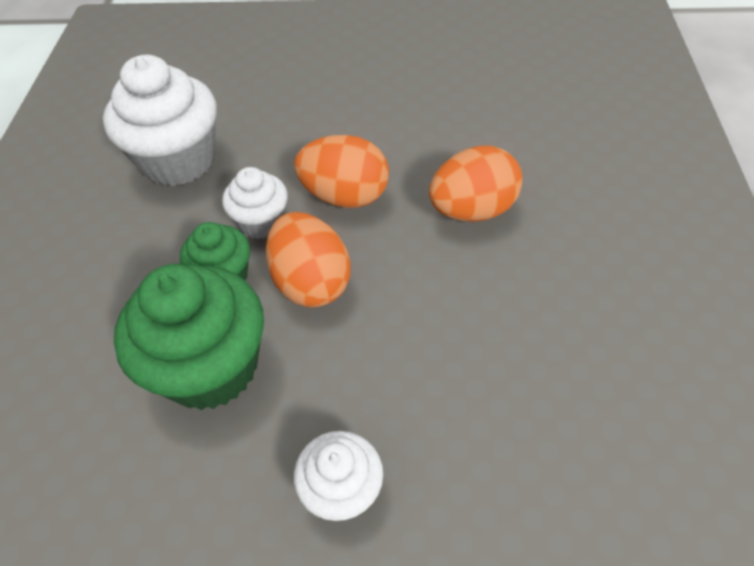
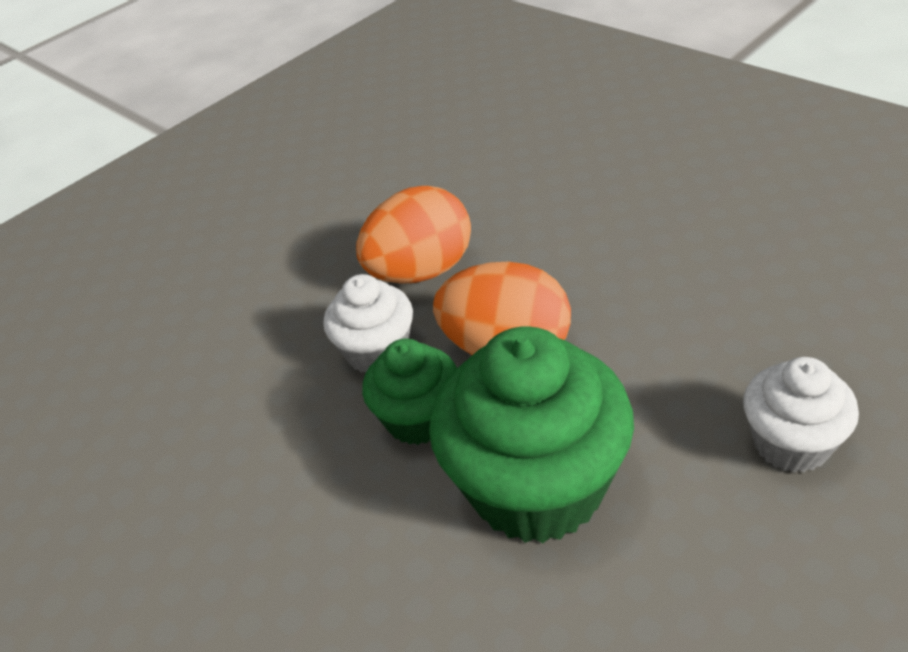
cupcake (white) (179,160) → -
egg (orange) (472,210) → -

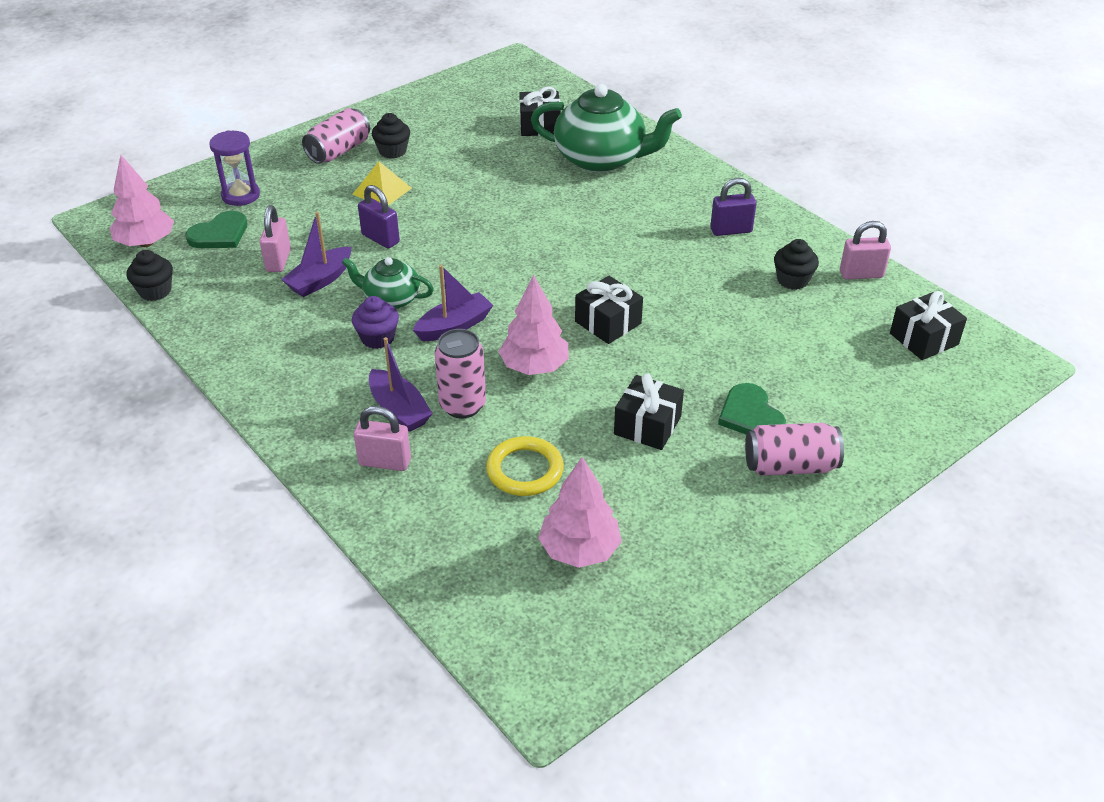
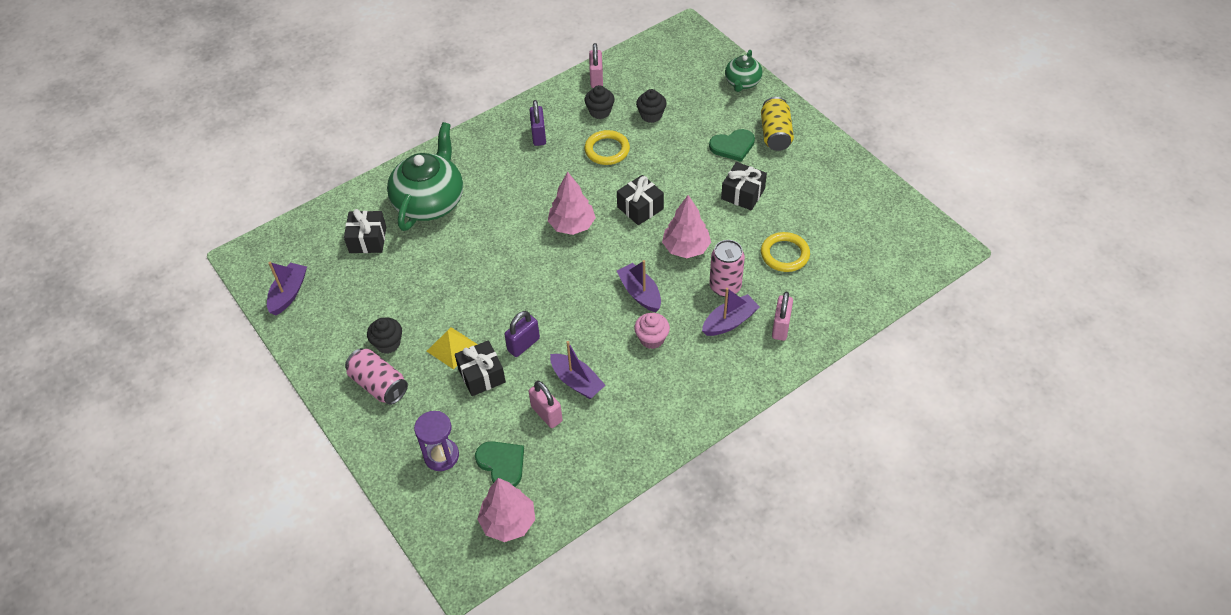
padlock (pink) (278,260) → padlock (pink) (546,414), 45 degrees clockwise
cupcake (black) (155,291) → cupcake (black) (651,115), move
teapot (green) (391,299) → teapot (green) (742,82), move
gift (black) (923,339) → gift (black) (481,375), move
cupcake (purple) (377,338) → cupcake (pink) (652,339)
can (pink) (790,466) → can (yellow) (775,134)
tree (pink) (579,550) → tree (pink) (572,225), move
- → ring (yellow) (607,150)
- → boat (purple) (289,293)

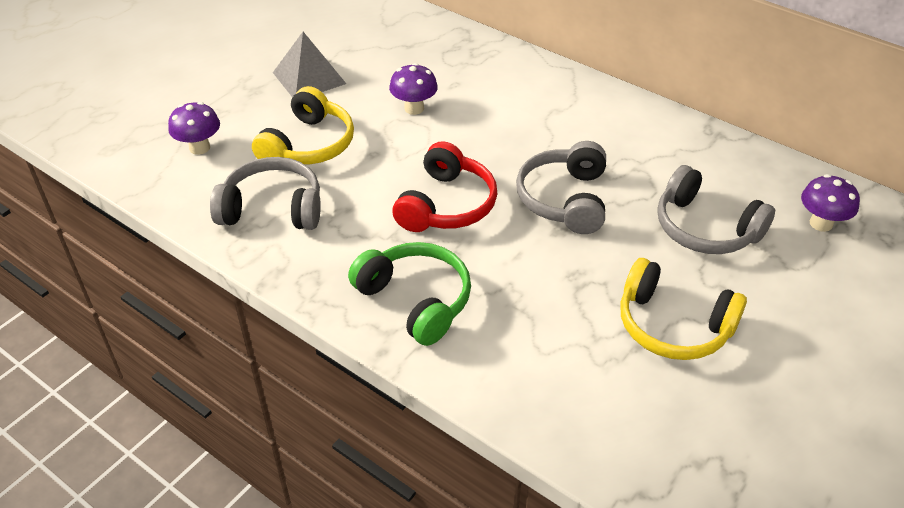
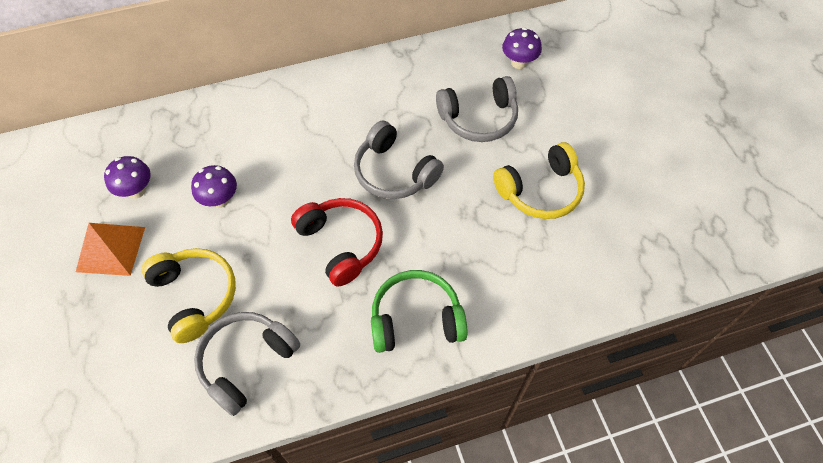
pyramid (grey) (309,78) → pyramid (orange) (111,249)
mushroom (purple) (199,148) → mushroom (purple) (136,191), move

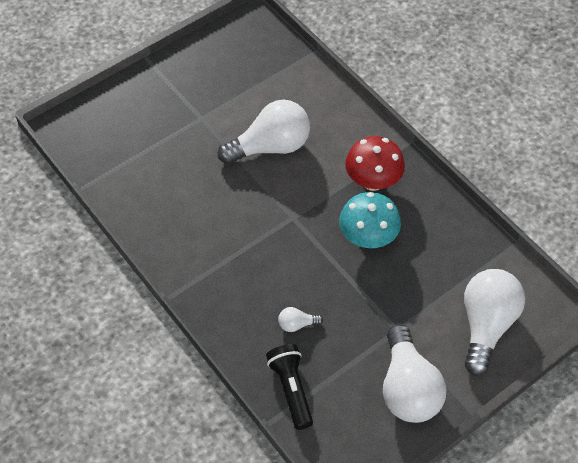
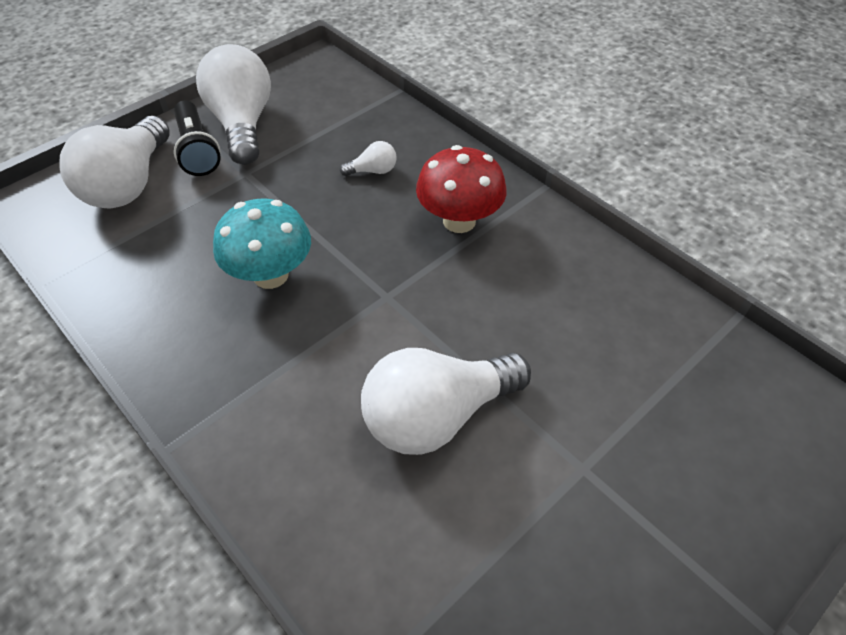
mushroom (red) (373,181) → mushroom (red) (459,221), move
flashlight (black) (291,389) → flashlight (black) (197,150), move

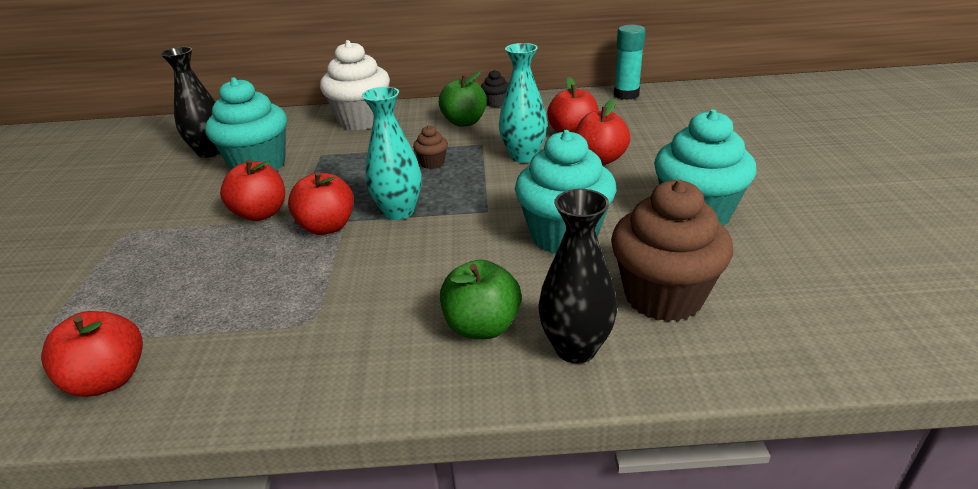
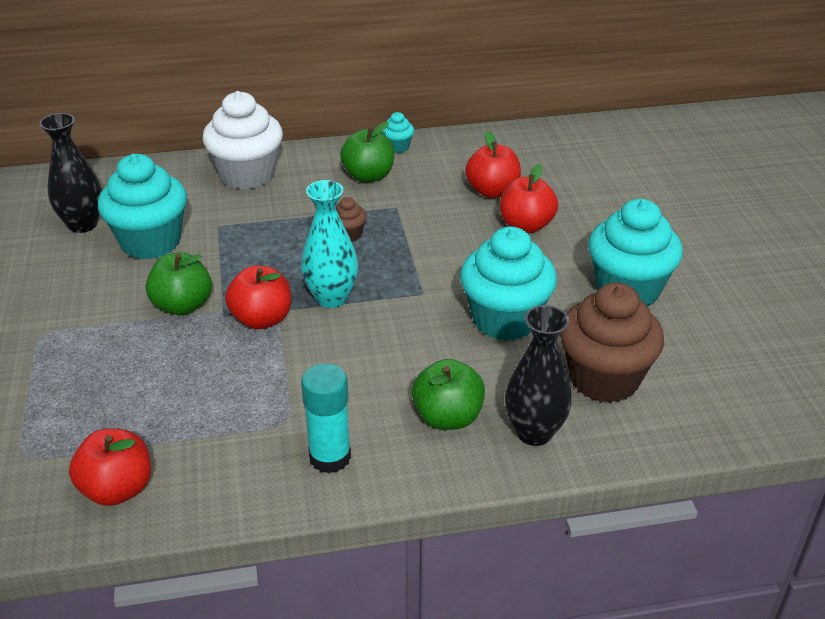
glue stick (turquoise) (626,95) → glue stick (turquoise) (330,457), move
vase (turquoise) (523,156) → -
cupcake (black) (495,103) → cupcake (turquoise) (397,147)
apple (red) (261,213) → apple (green) (182,305)

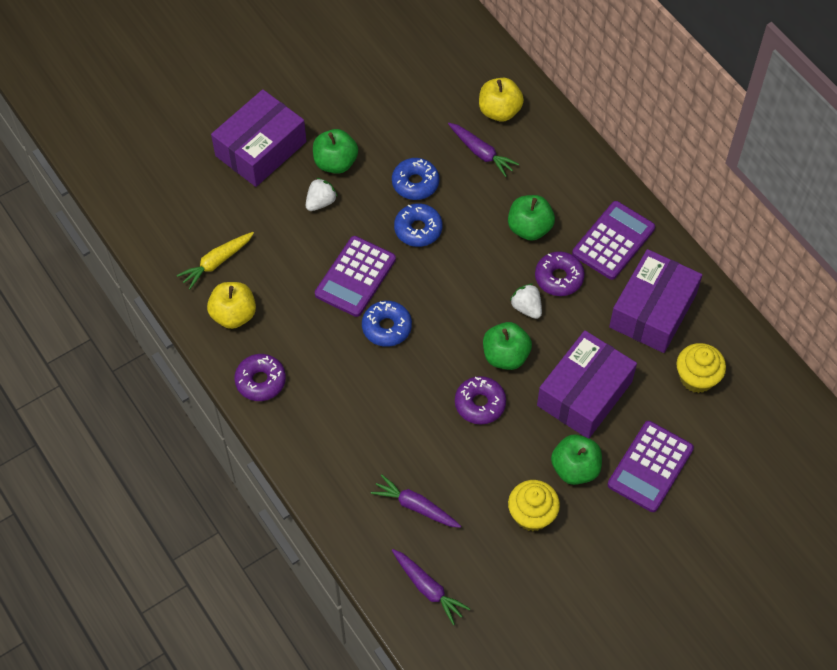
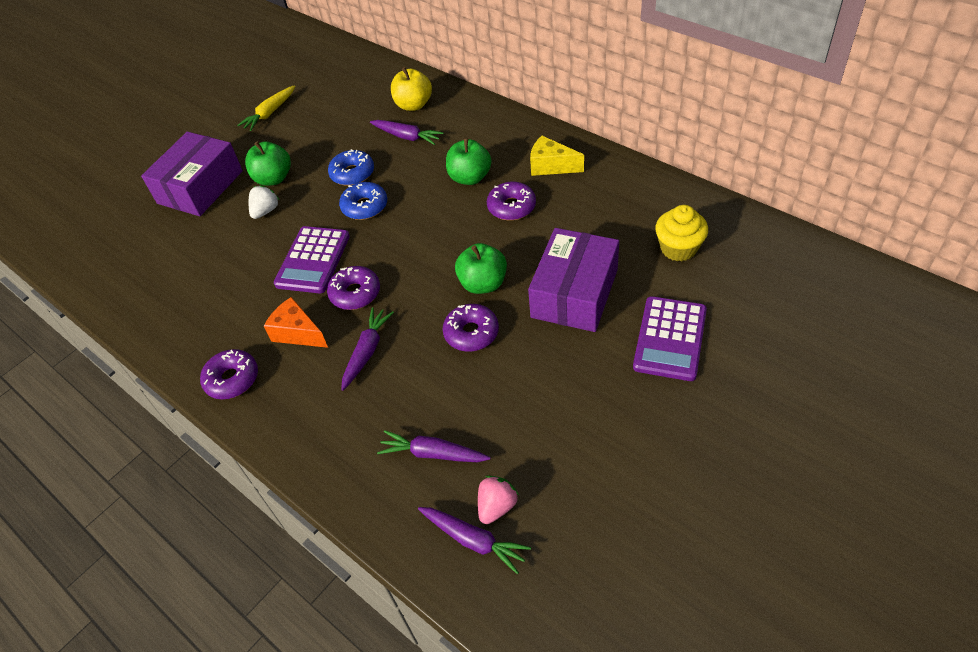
calculator (purple) (613,241) → cheese (yellow) (551,166)
carrot (yellow) (216,262) → carrot (yellow) (270,113), move
box (purple) (652,310) → -
apple (yellow) (233,315) → -
strawberry (white) (526,308) → -
donut (blue) (387,327) → donut (purple) (355,293)
apple (green) (575,468) → -
cupcake (yellow) (532,514) → -
- → cheese (orange) (298,333)
- → carrot (purple) (367,351)
- → strawberry (pink) (497,506)

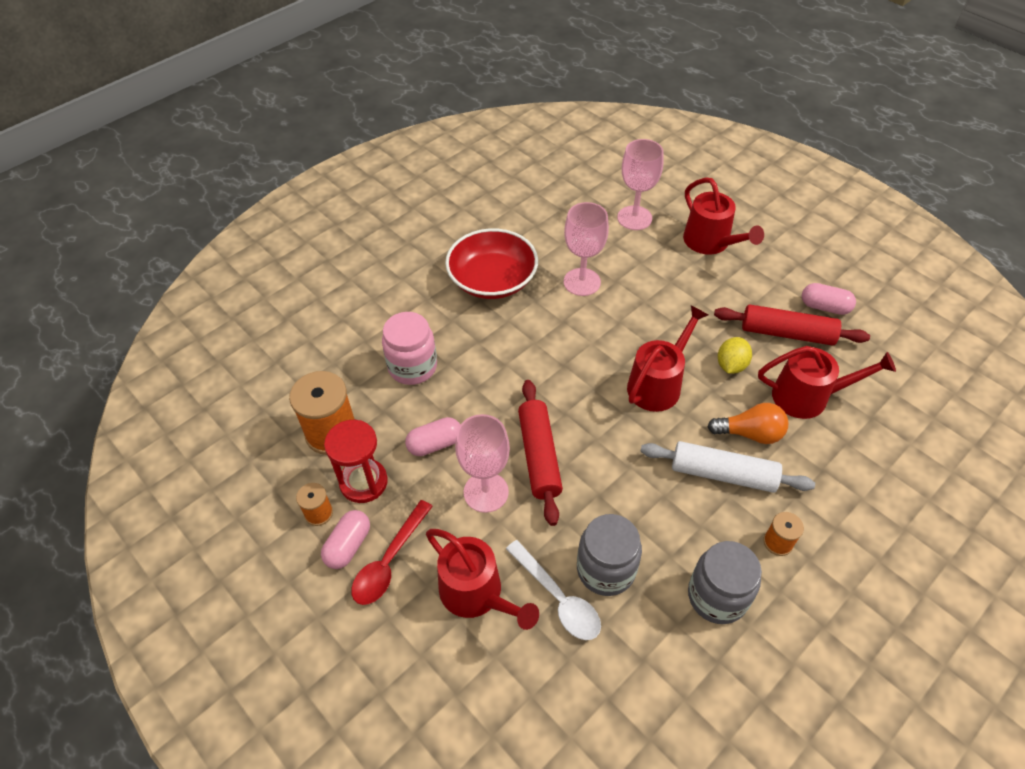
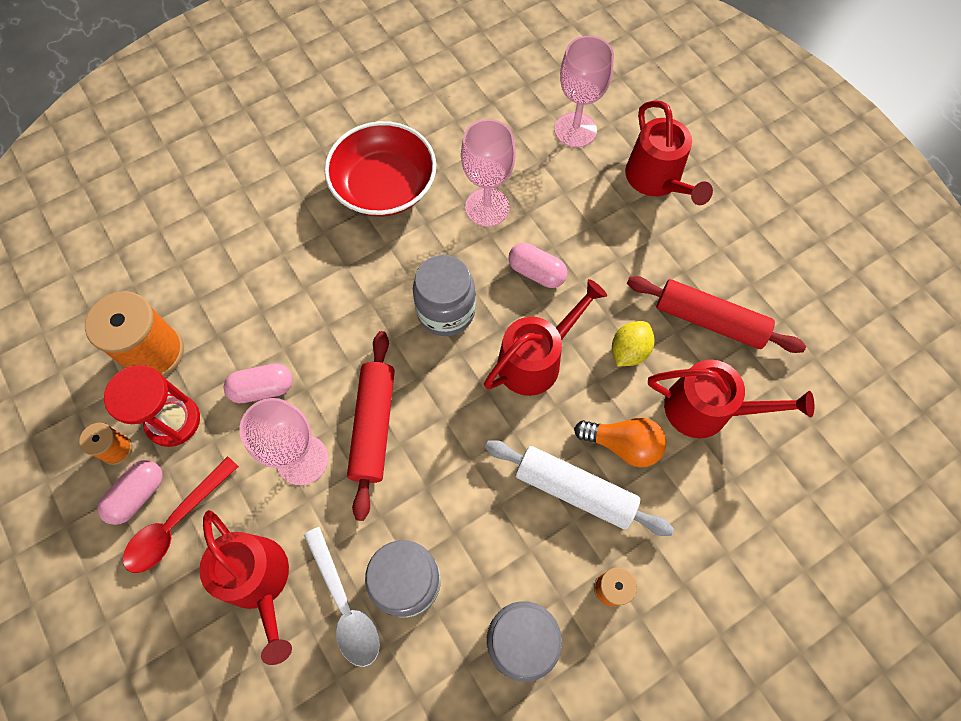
capsule (pink) (824,307) → capsule (pink) (536,272), move
jar (pink) (412,367) → -
- → jar (grey) (446,311)

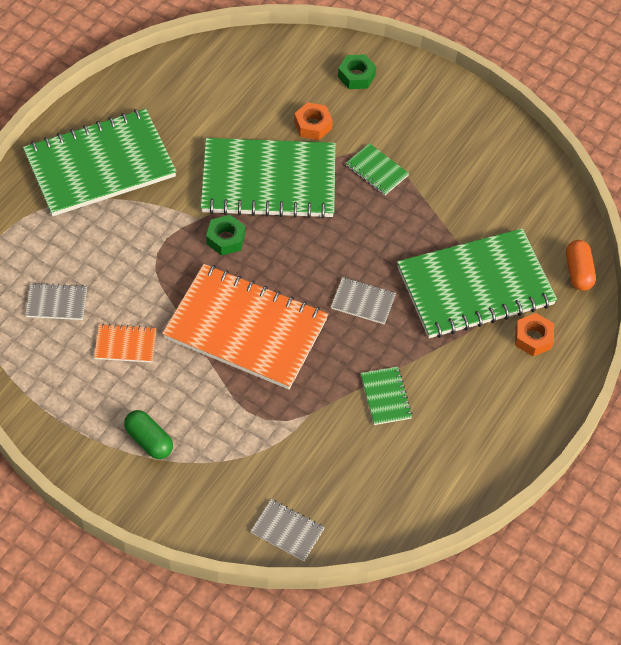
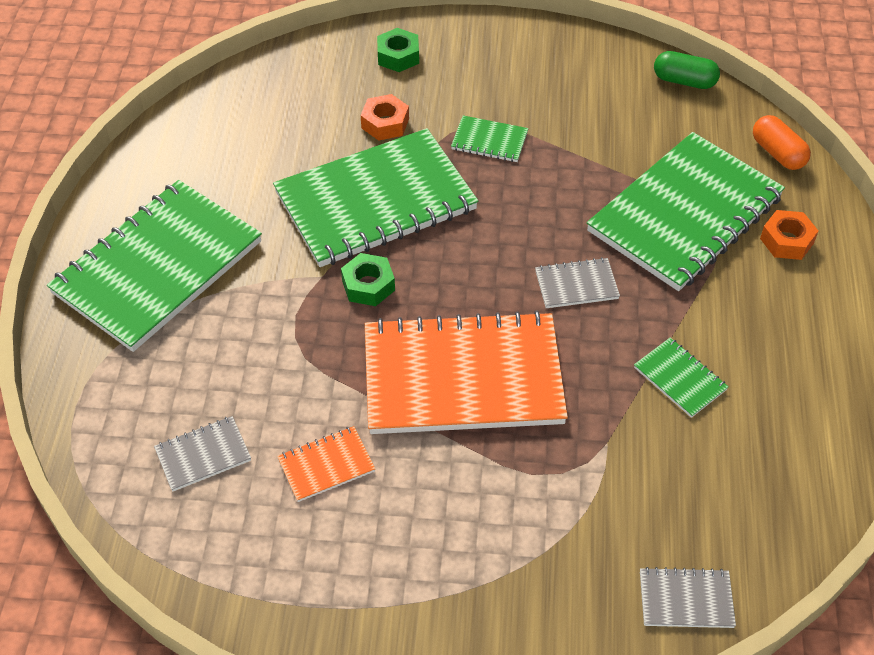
capsule (green) (149,440) → capsule (green) (684,81), move

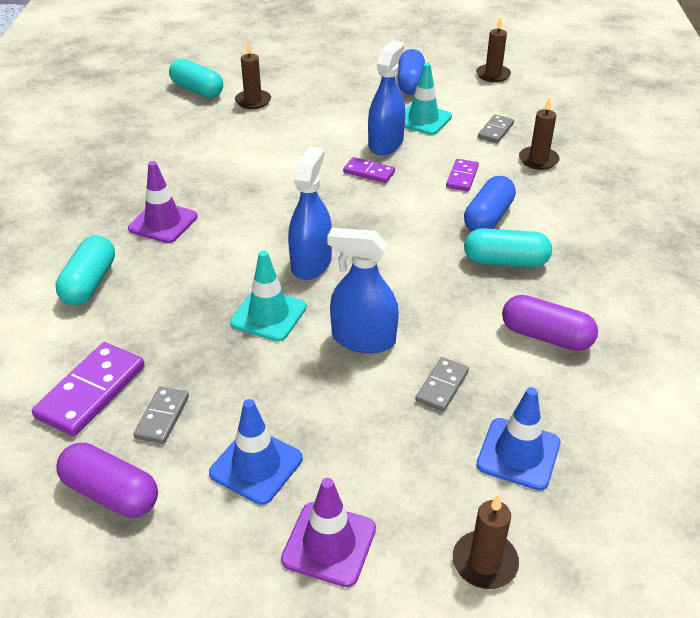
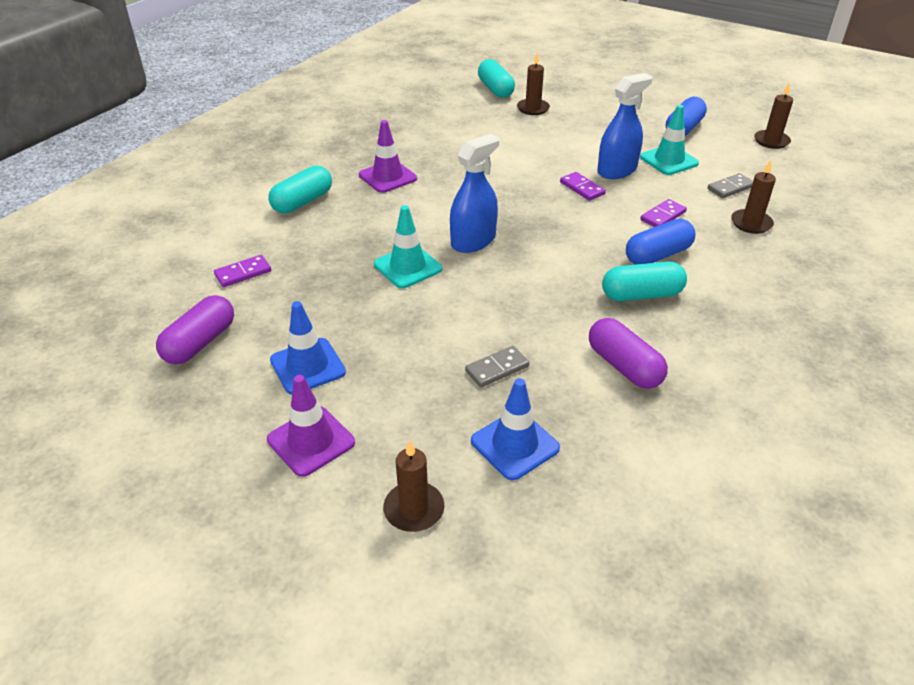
spray bottle (blue) (363,339) → -
capsule (turquoise) (505,261) → capsule (turquoise) (641,295), 45 degrees counterclockwise
domino (purple) (91,391) → domino (purple) (243,273), x0.59
domino (grey) (162,417) → -
capsule (purple) (111,493) → capsule (purple) (200,343), 60 degrees clockwise

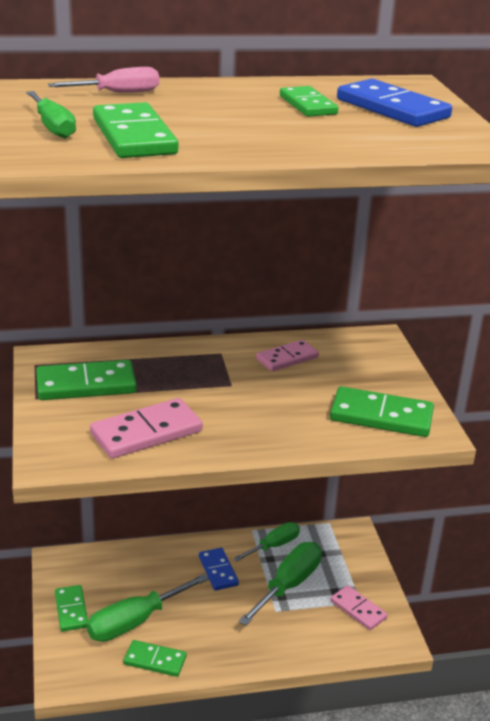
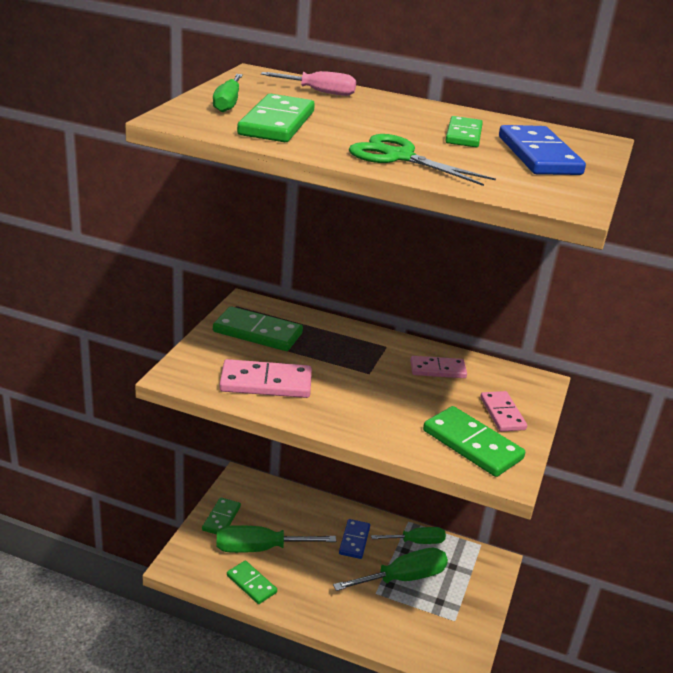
domino (pink) (358,609) → domino (pink) (502,413), move
- → scissors (green) (399,157)

